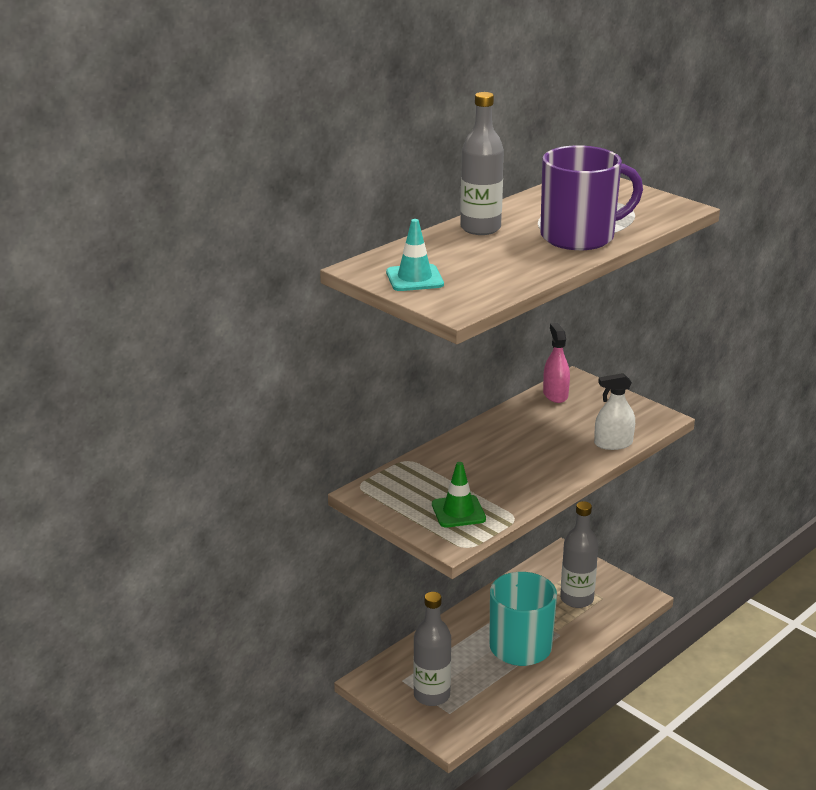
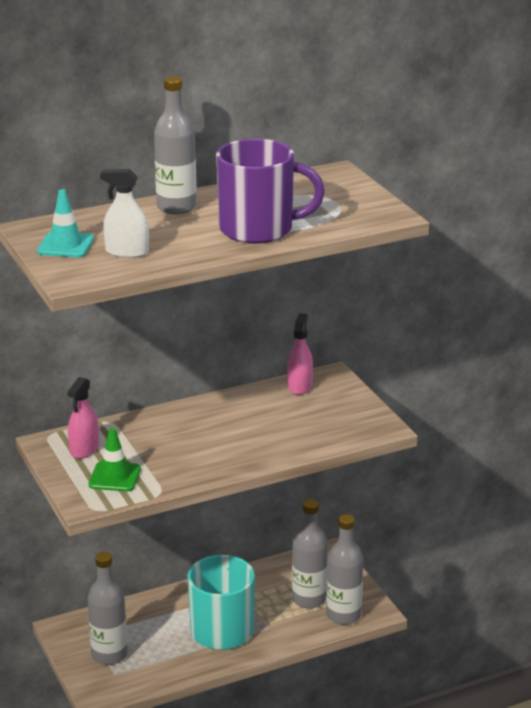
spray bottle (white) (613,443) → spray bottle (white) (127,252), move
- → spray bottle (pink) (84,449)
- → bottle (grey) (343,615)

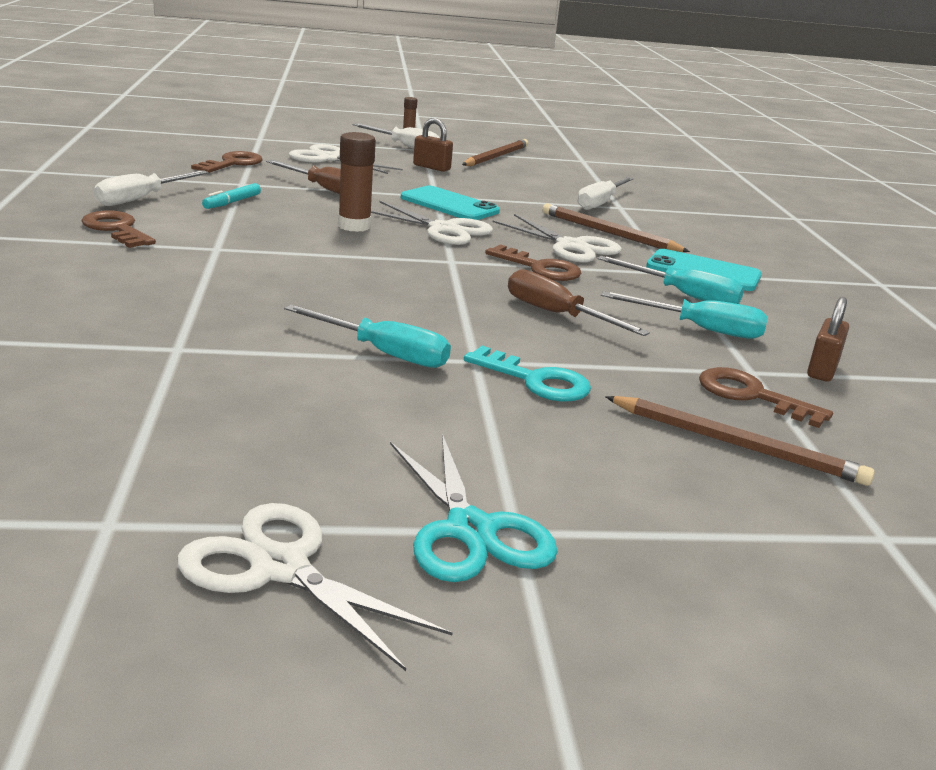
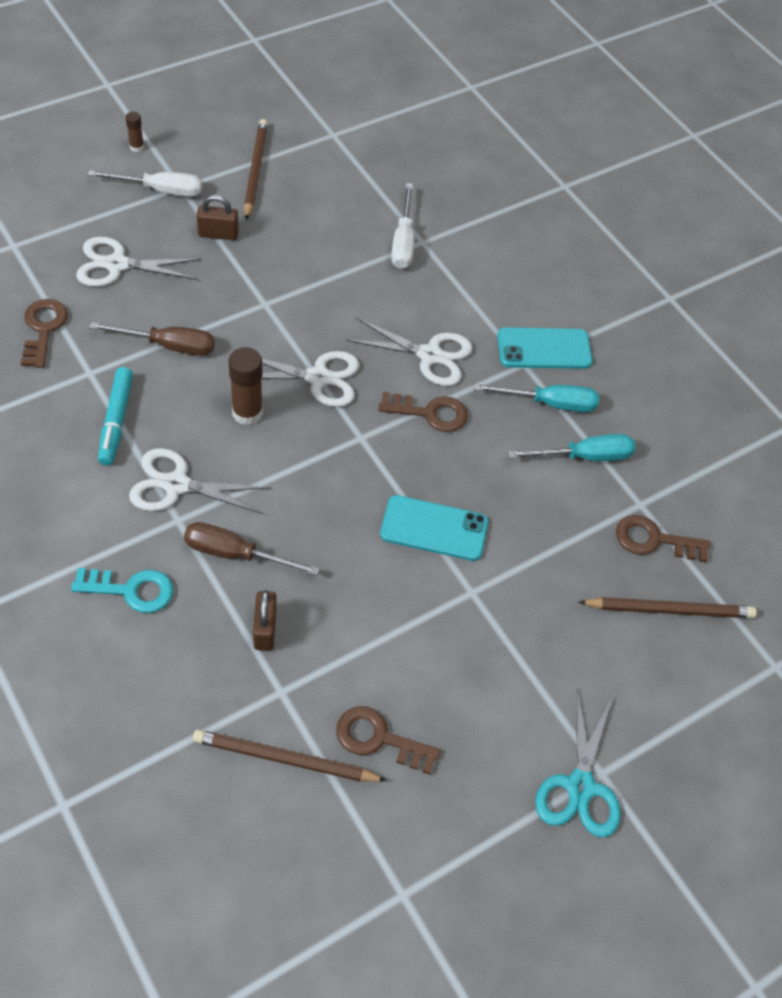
screwdriver (white) (141,199) → -
marker (turquoise) (232,202) → marker (turquoise) (116,421), x1.51
phone (turquoise) (449,205) → phone (turquoise) (434,528), move
pencil (brown) (609,233) → pencil (brown) (285,759), move
key (brown) (116,229) → key (brown) (379,739), move
screwdriver (brown) (557,315) → screwdriver (brown) (235,554), move
padlock (brown) (822,370) → padlock (brown) (265,629), move
screwdriver (turquoise) (384,353) → -
key (turquoise) (535,381) → key (turquoise) (131,590), move
scissors (turquoise) (470,530) → scissors (turquoise) (580,787), 60 degrees clockwise
scissors (white) (280,568) → scissors (white) (176,485), move

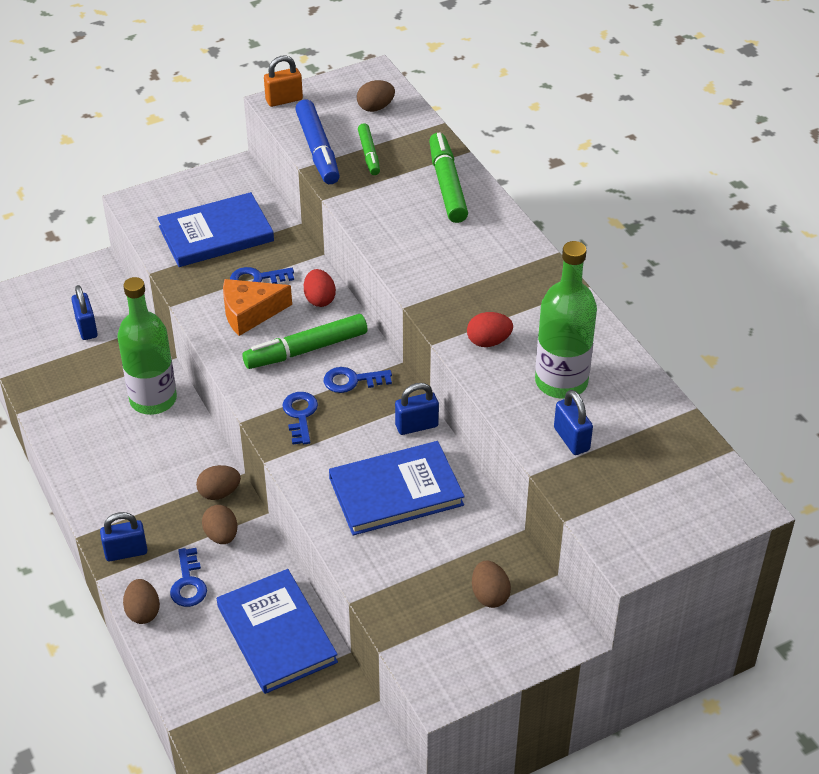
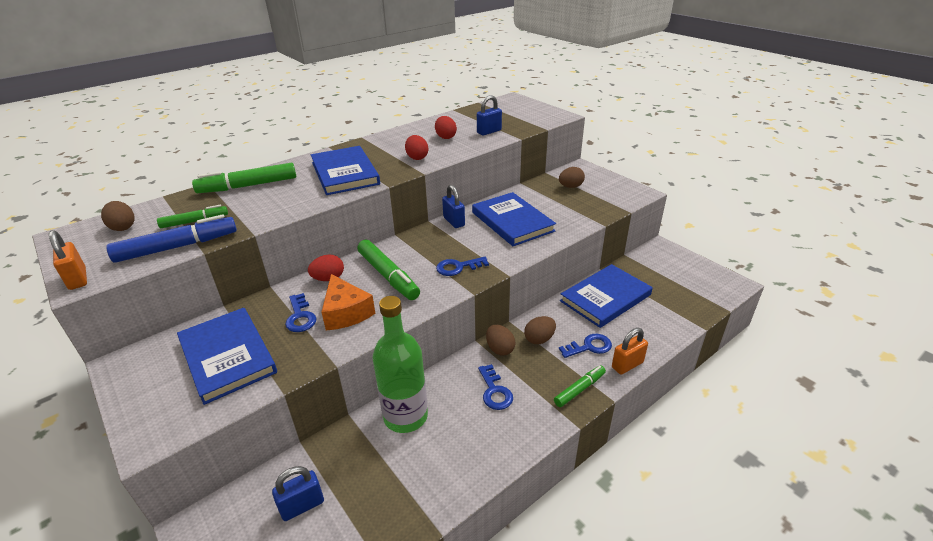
bottle (green) (561,382) → egg (red) (445,137)
key (blue) (352,381) → key (blue) (494,391), move
padlock (blue) (126,552) → marker (green) (579,389)
egg (brown) (143,612) → padlock (orange) (627,365)
- → book (blue) (345,173)

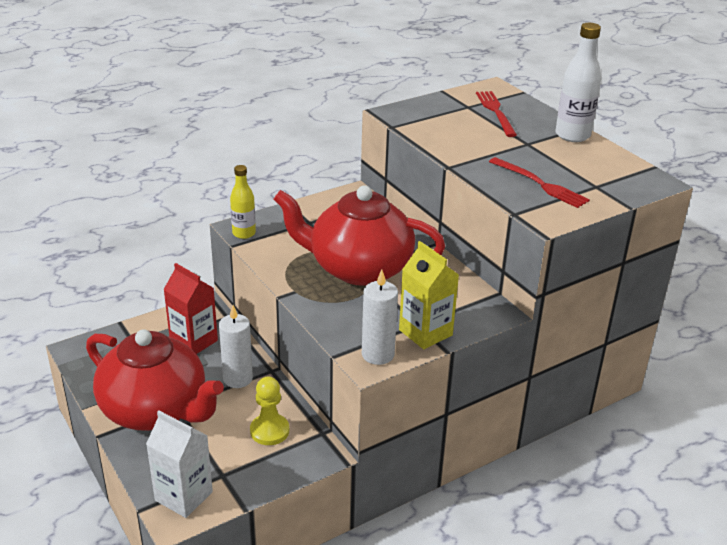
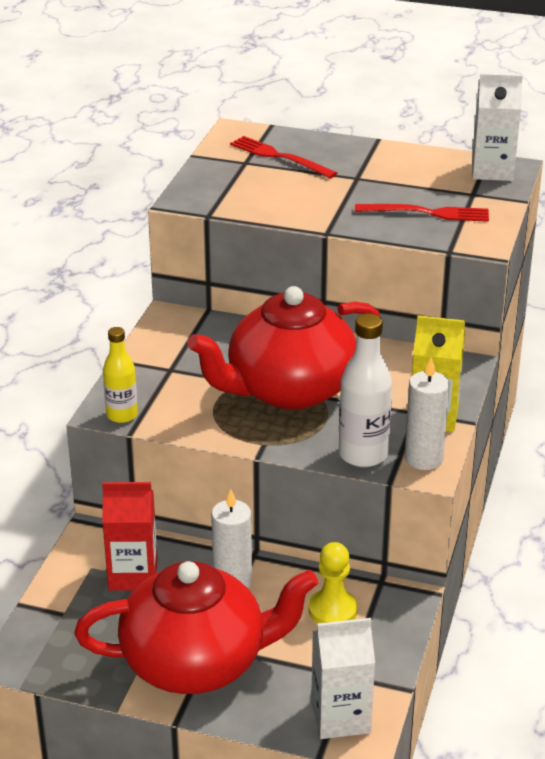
bottle (white) (572,135) → bottle (white) (363,454), move
- → carton (white) (492,171)

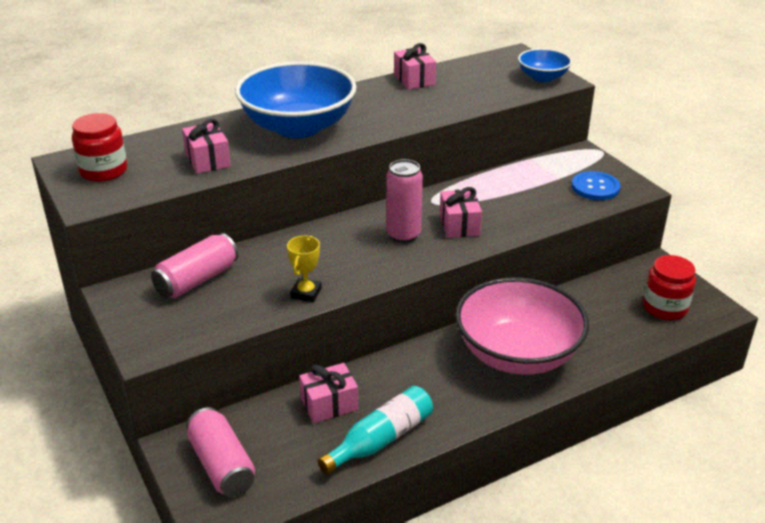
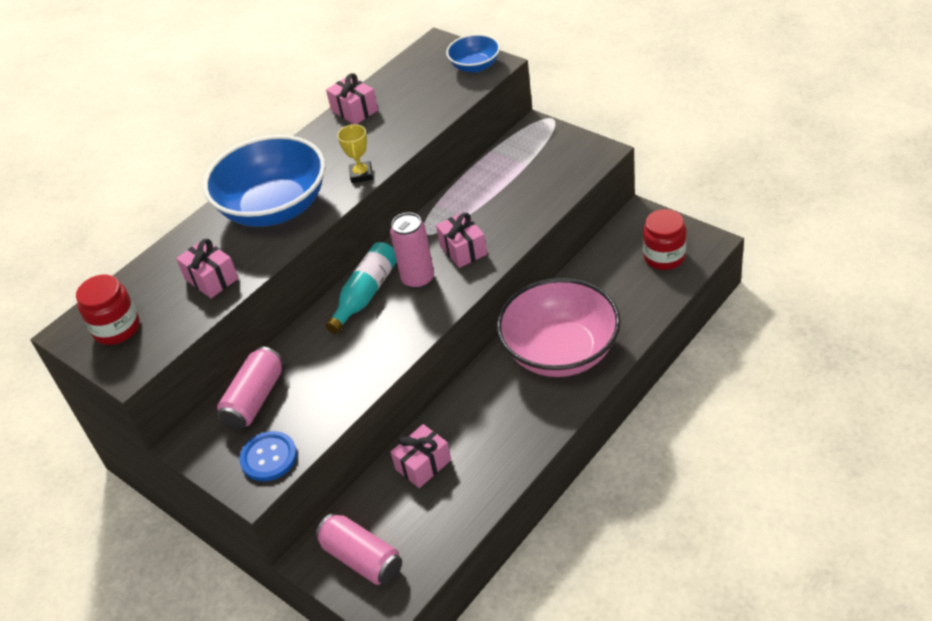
button (blue) (595,187) → button (blue) (269,457), move
trophy (yellow) (306,293) → trophy (yellow) (361,175), move
bottle (turquoise) (381,439) → bottle (turquoise) (366,294), move

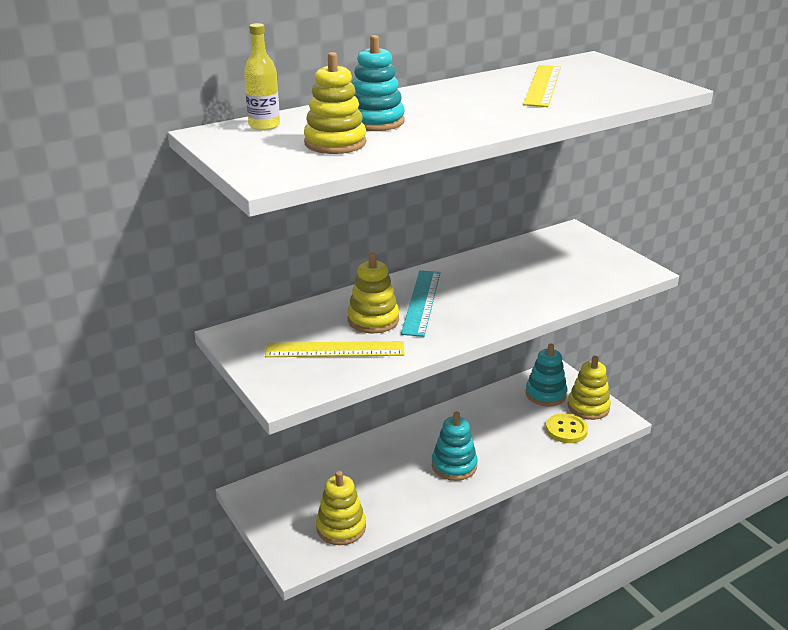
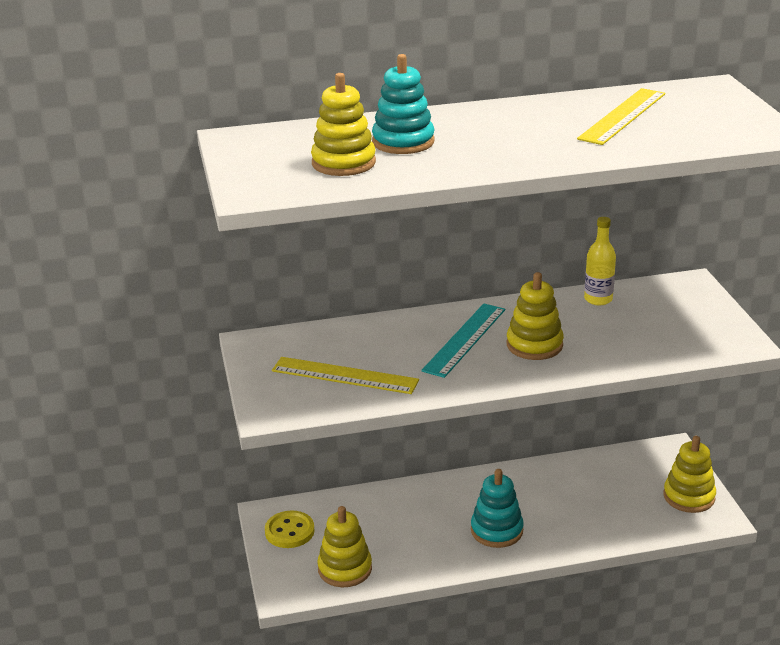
bottle (yellow) (264,126) → bottle (yellow) (598,299), move
stacking toy (yellow) (373,320) → stacking toy (yellow) (534,345), move
stacking toy (turquoise) (545,394) → -
button (yellow) (566,430) → button (yellow) (289,531), move

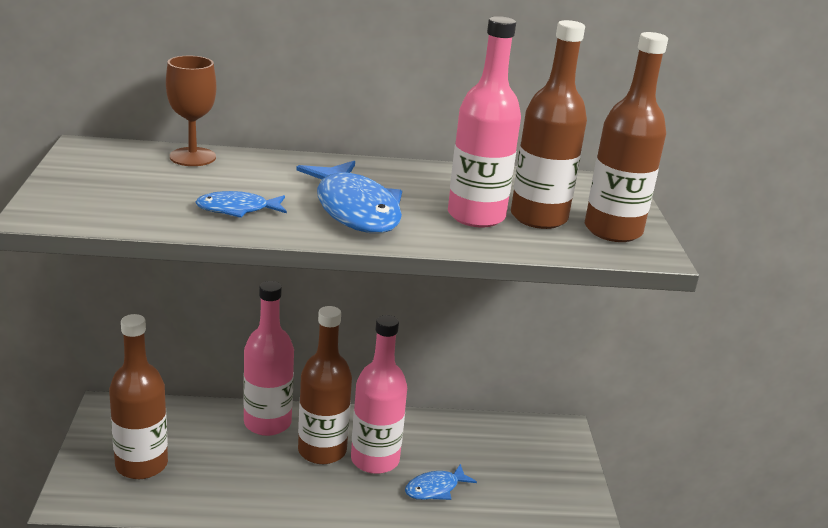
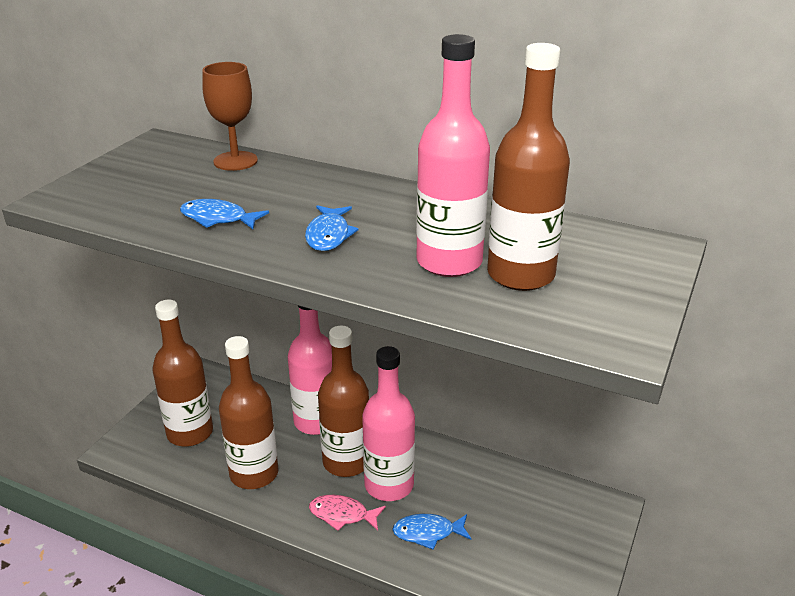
bottle (brown) (613,230) → bottle (brown) (254,474), move
fish (blue) (355,209) → fish (blue) (329,235), x0.54
- → fish (pink) (342,515)

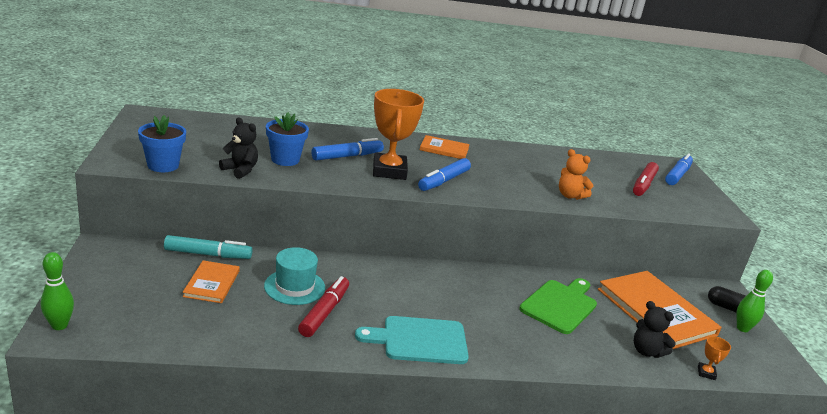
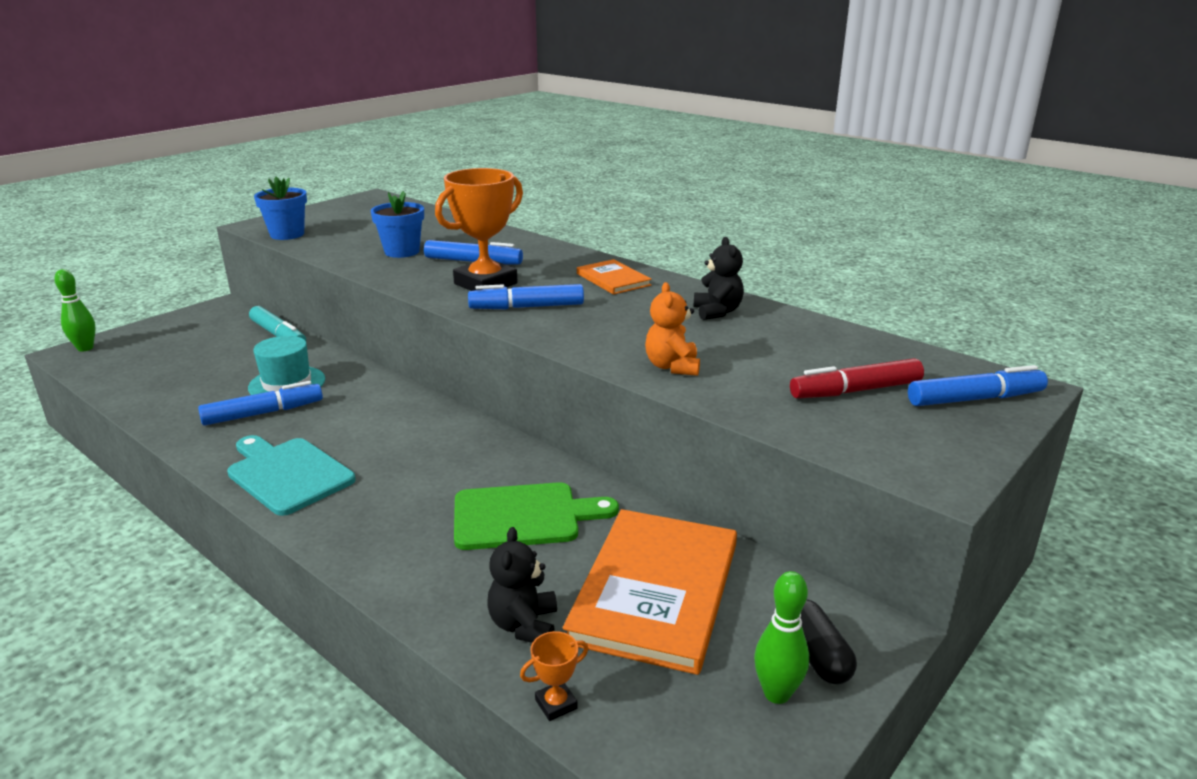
teddy bear (black) (240,170) → teddy bear (black) (717,312), move
book (orange) (212,283) → -
marker (red) (324,312) → marker (blue) (263,413)

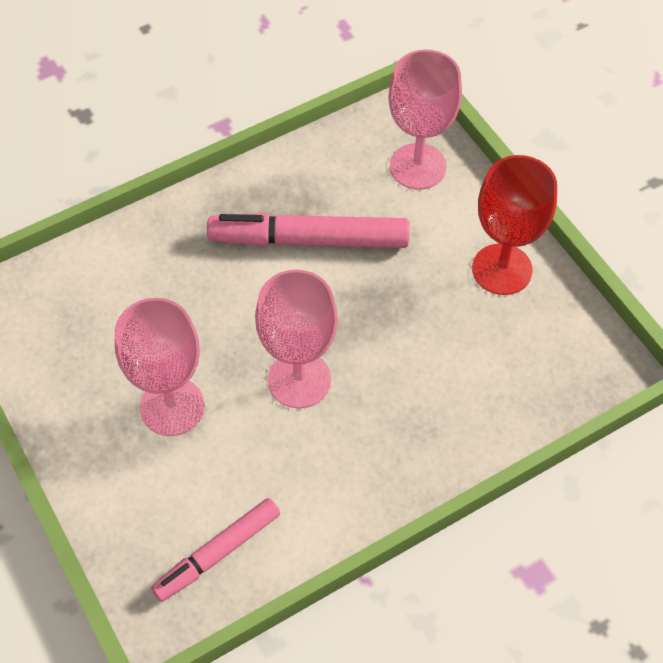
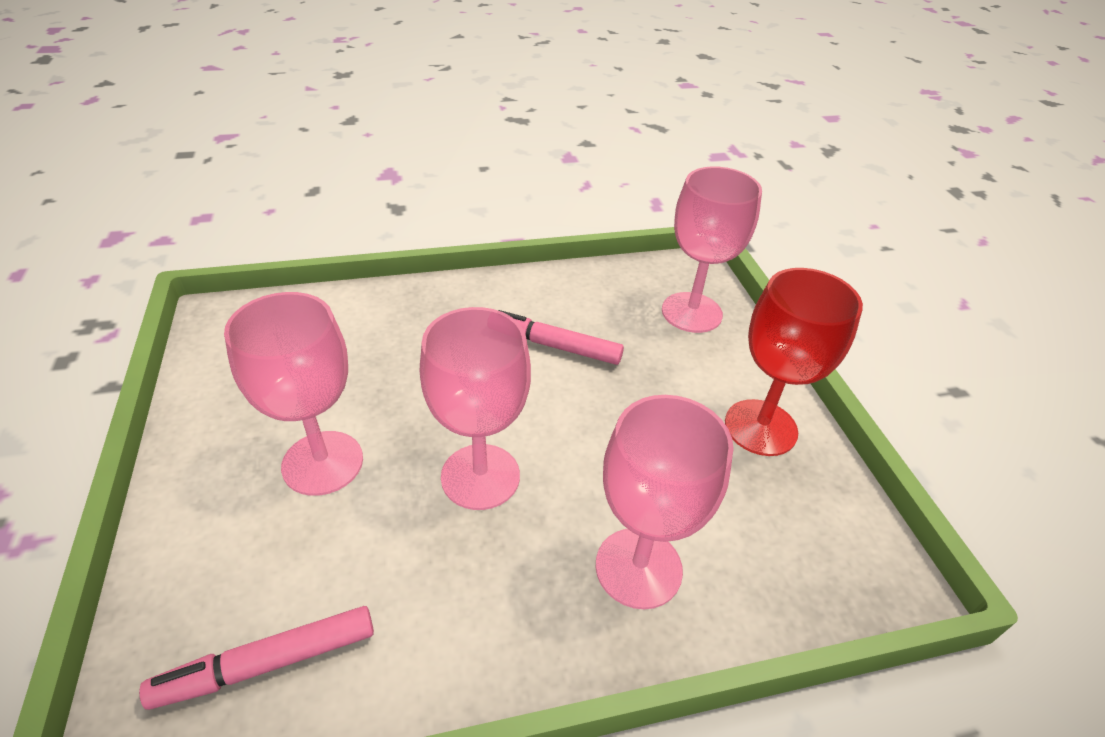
marker (pink) (309,240) → marker (pink) (554,345), x0.63
- → goblet (pink) (638,567)

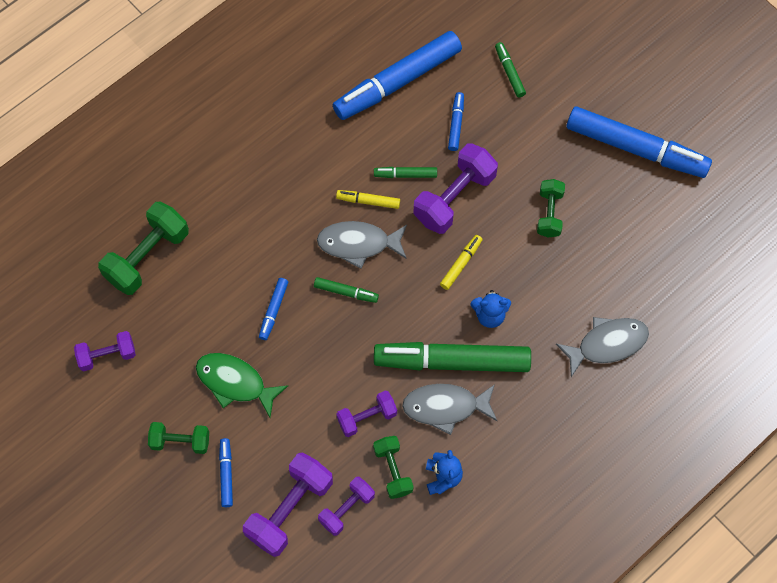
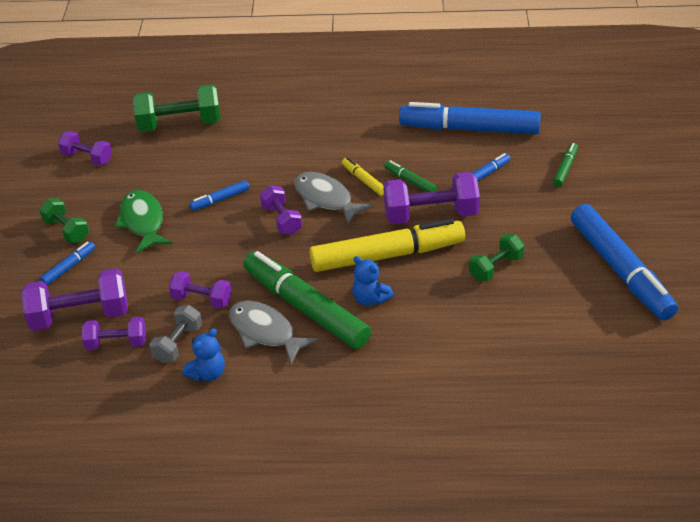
marker (yellow) (460,264) → marker (yellow) (386,255), x2.33
marker (green) (345,292) → dumbbell (purple) (282,220)
fish (grey) (607,344) → -
dumbbell (green) (393,470) → dumbbell (grey) (178,343)

